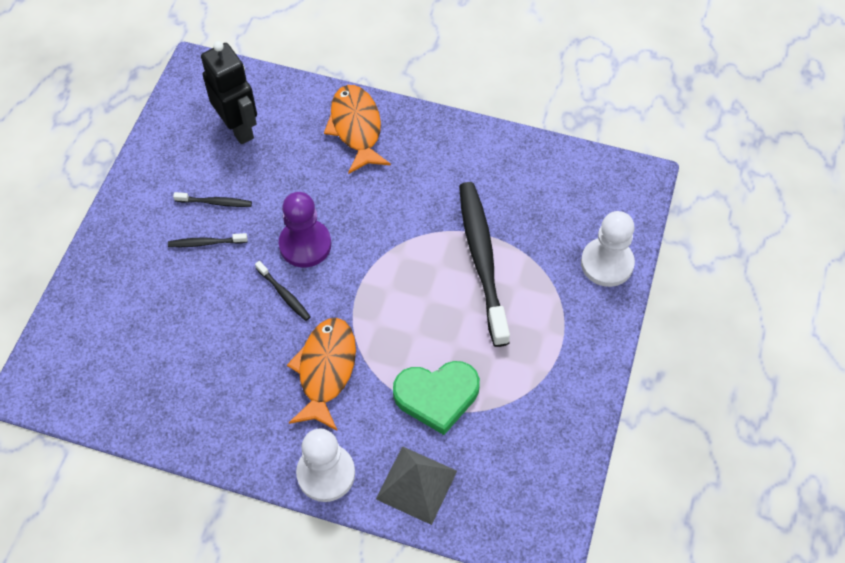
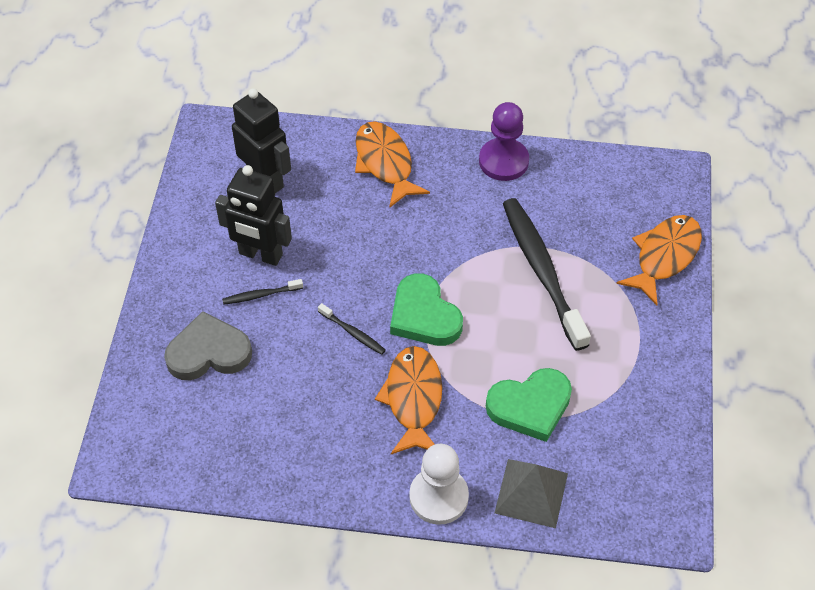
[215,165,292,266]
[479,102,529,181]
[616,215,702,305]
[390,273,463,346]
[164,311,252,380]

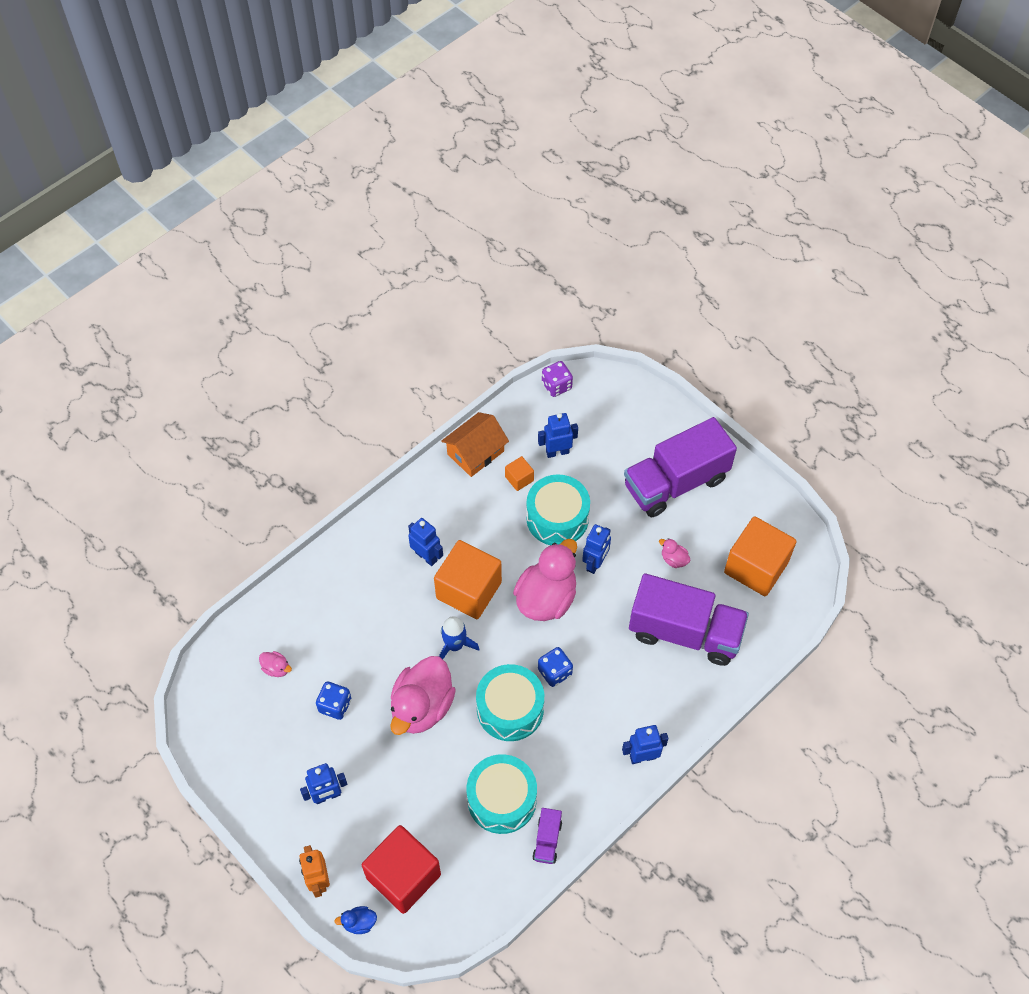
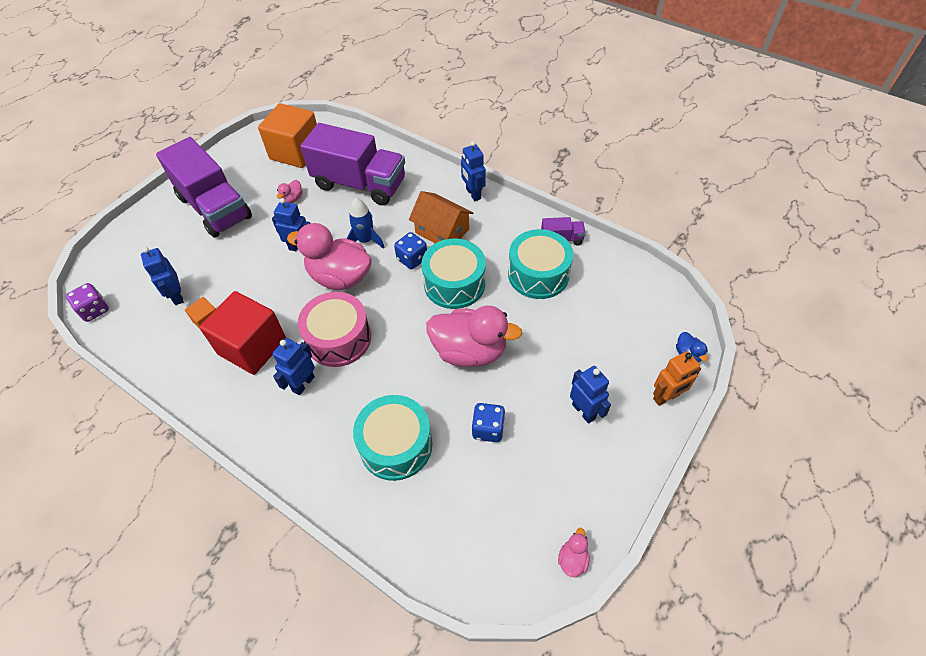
[409,191,473,243]
[353,395,432,481]
[298,292,371,367]
[301,123,405,205]
[346,198,385,249]
[558,528,590,577]
[199,291,286,375]

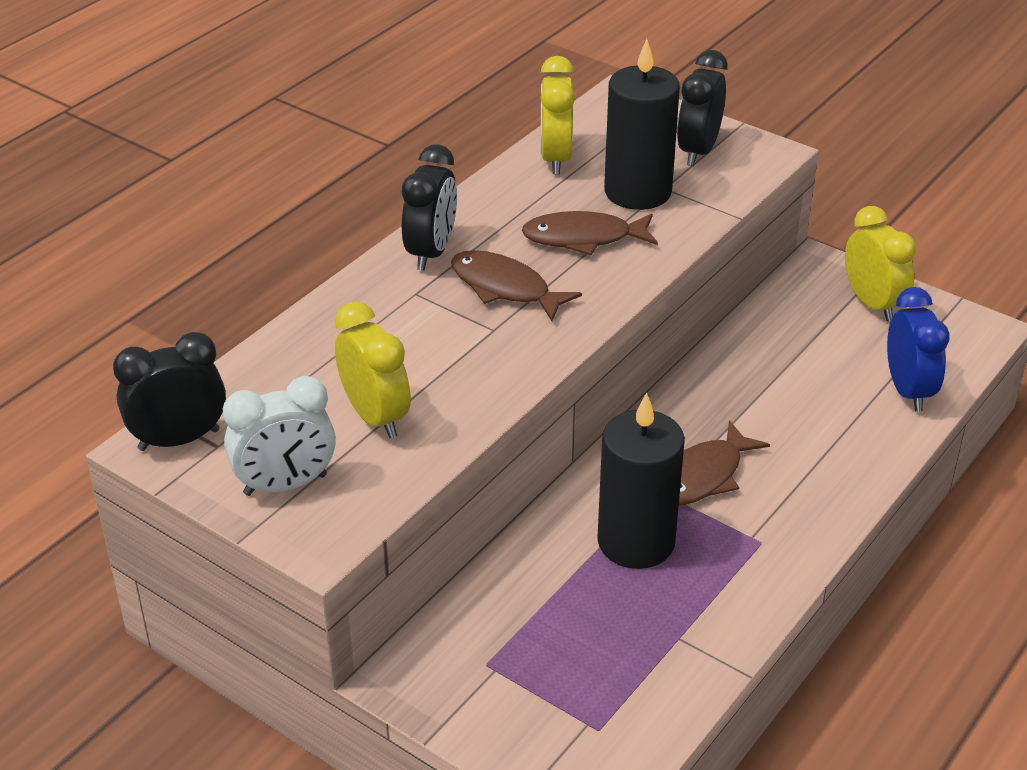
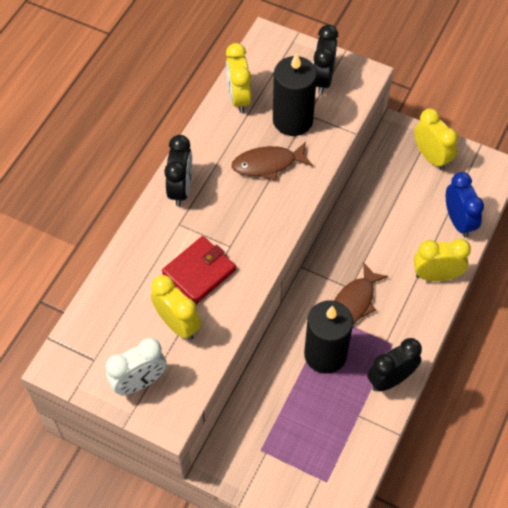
[451,250,582,321] (first image)
[367,338,422,391]
[162,236,236,304]
[414,239,471,281]

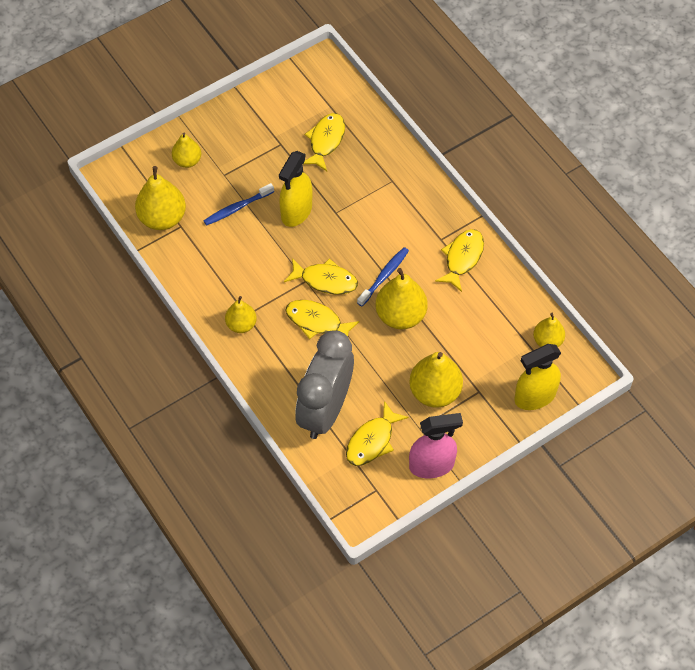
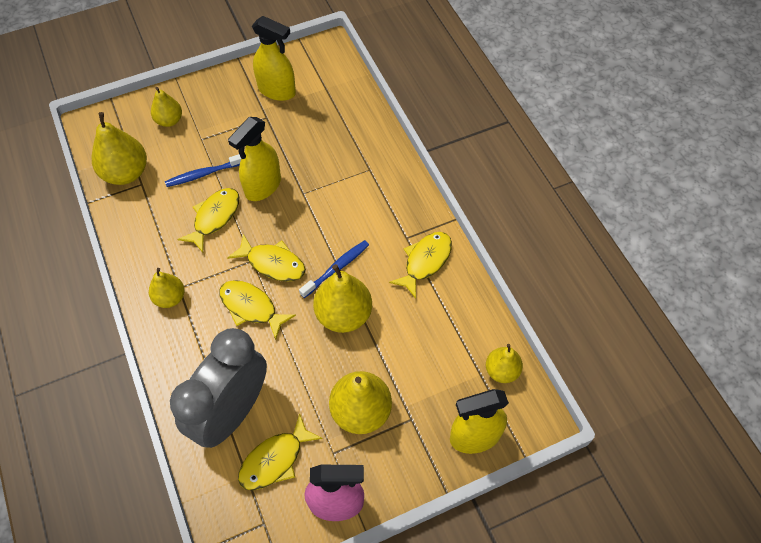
[177,188,239,253]
[252,16,296,101]

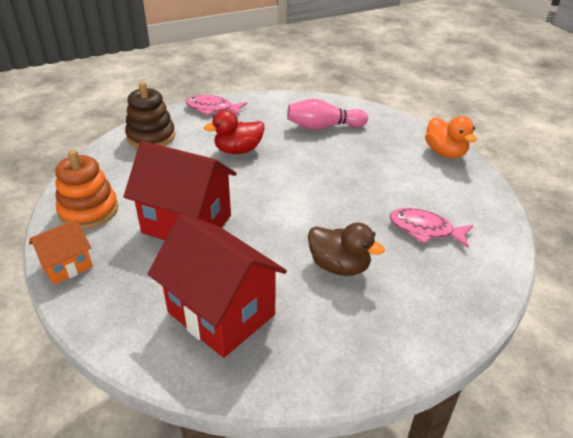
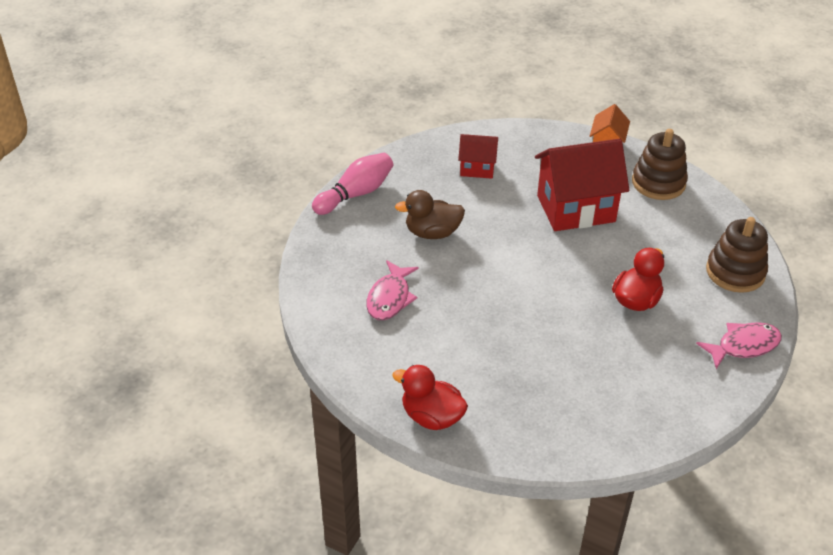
[312,153,393,215]
[392,365,468,430]
[632,129,688,200]
[366,260,419,320]
[458,134,498,179]

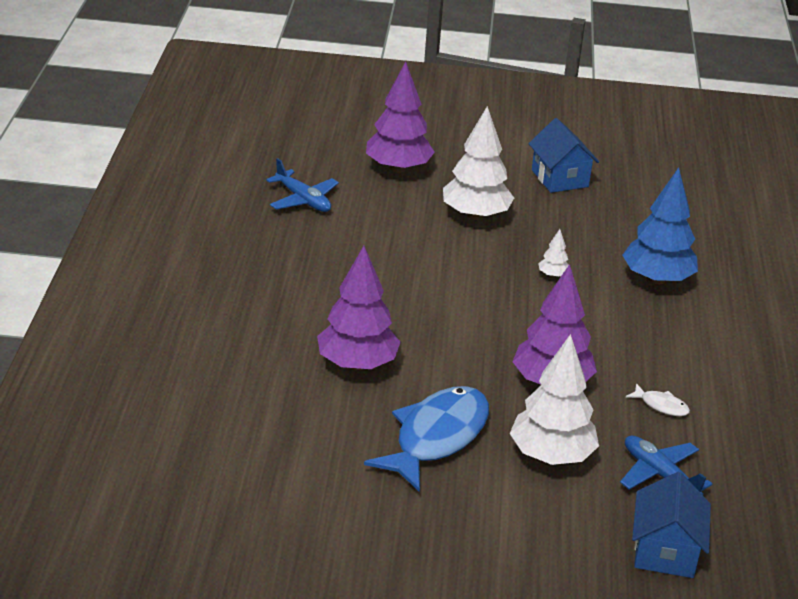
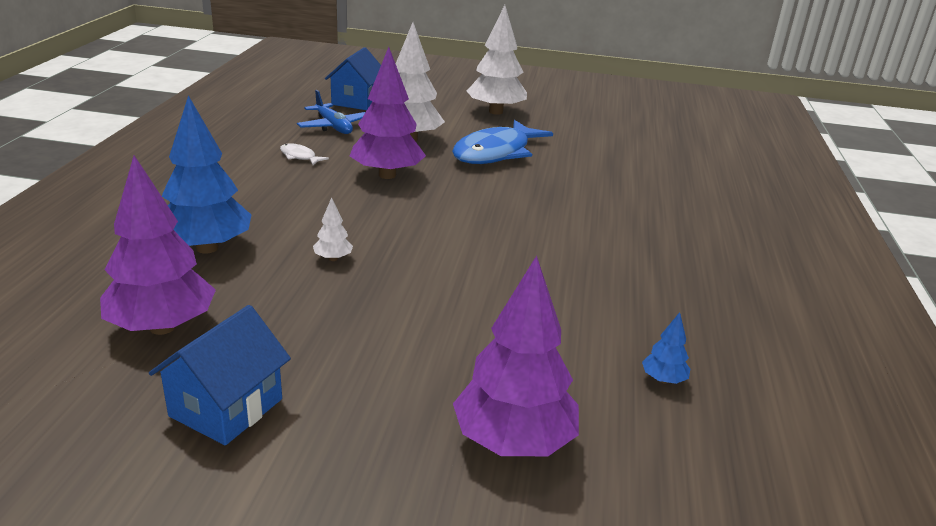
[467,5,527,115]
[149,305,291,445]
[642,312,690,384]
[100,156,216,335]

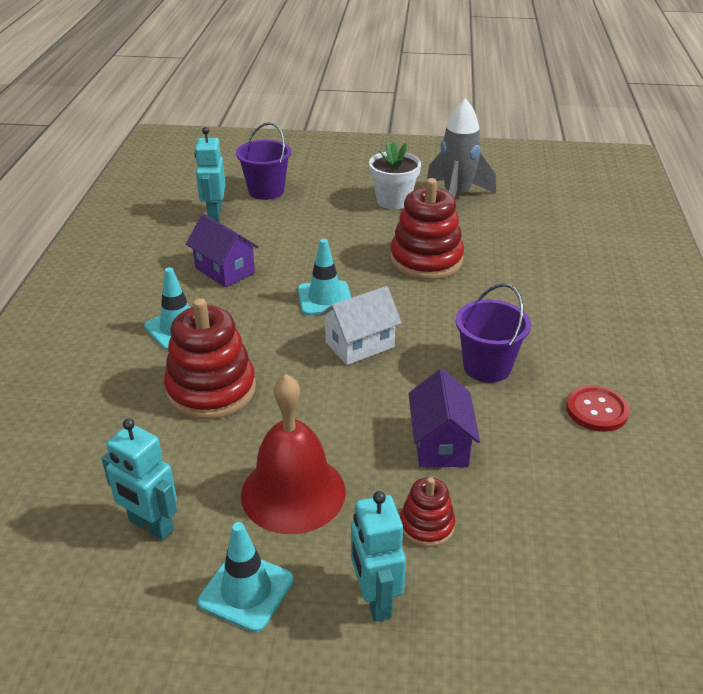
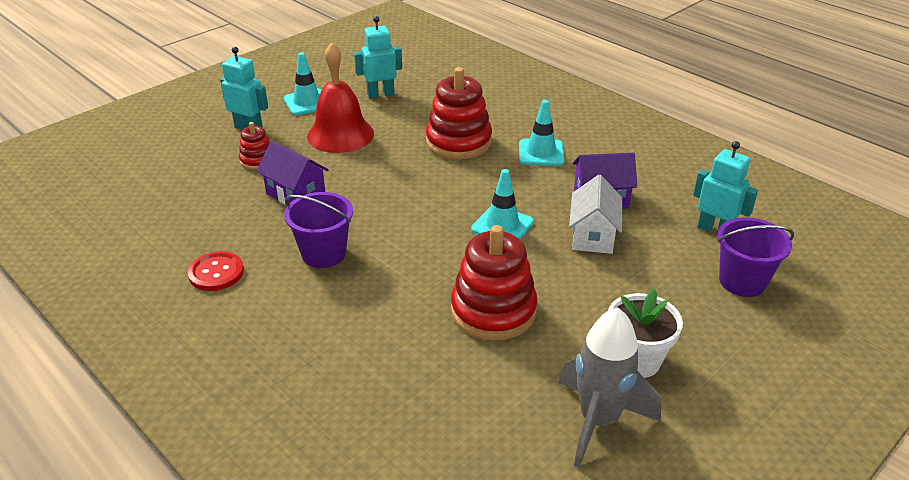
[569,175,622,254]

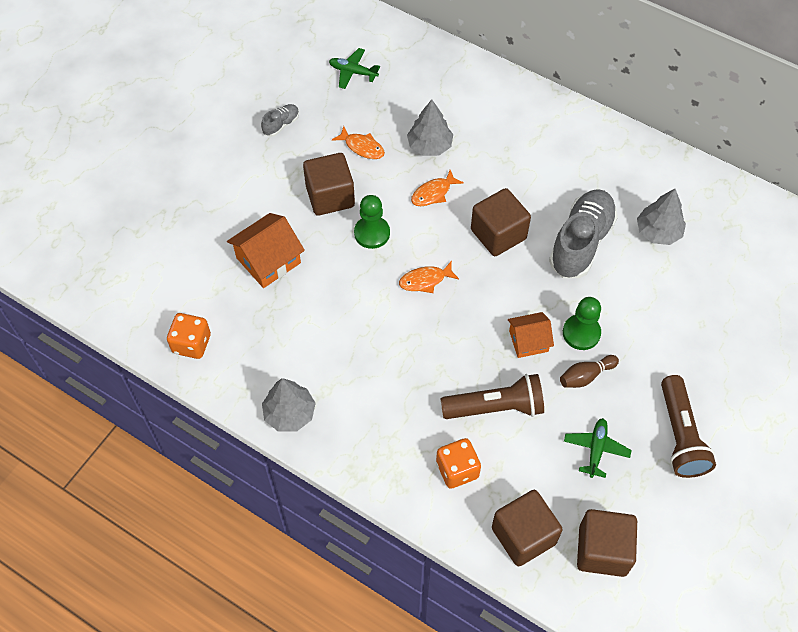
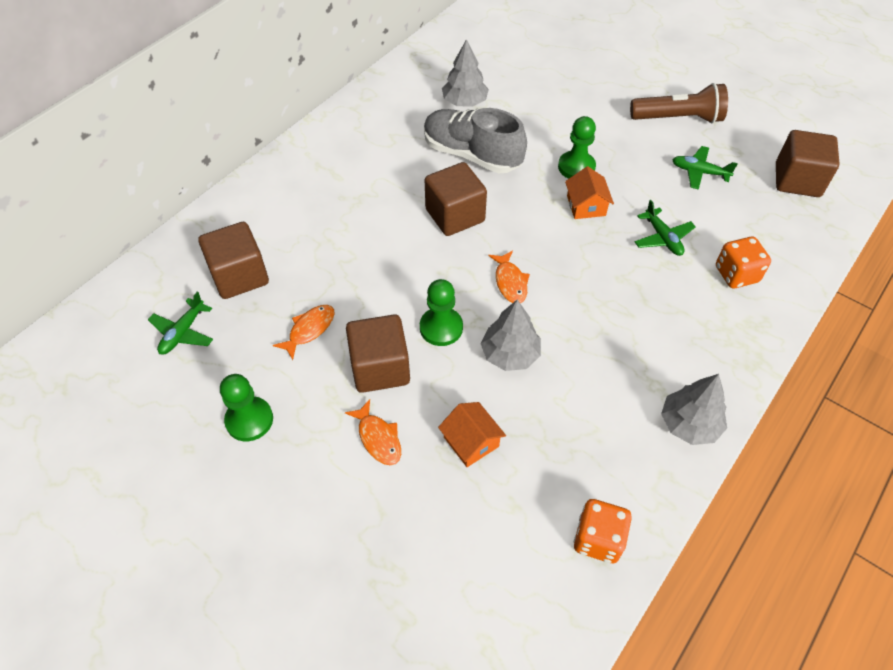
[480,299,541,371]
[220,374,273,441]
[345,399,401,465]
[438,402,506,467]
[560,355,619,388] (first image)
[634,200,696,256]
[199,222,269,299]

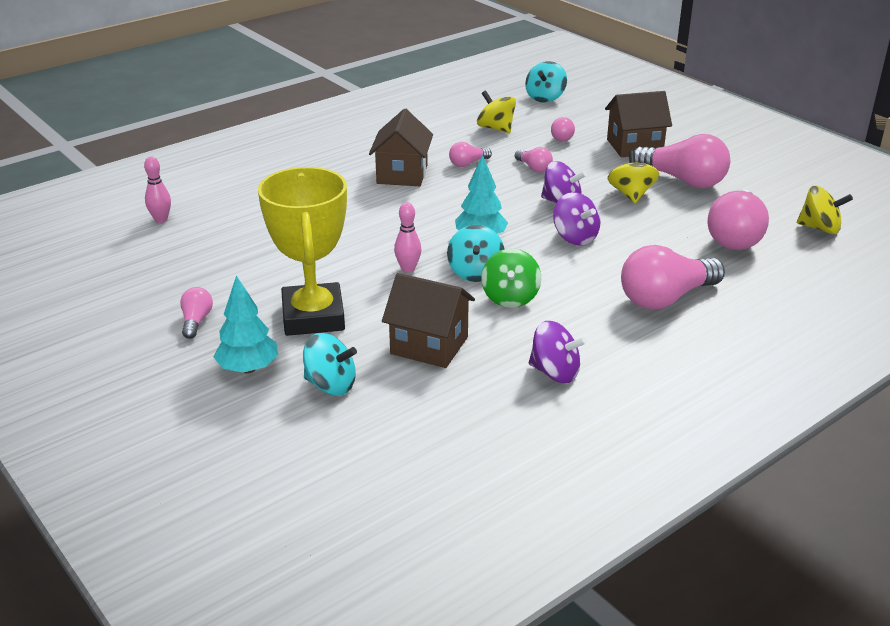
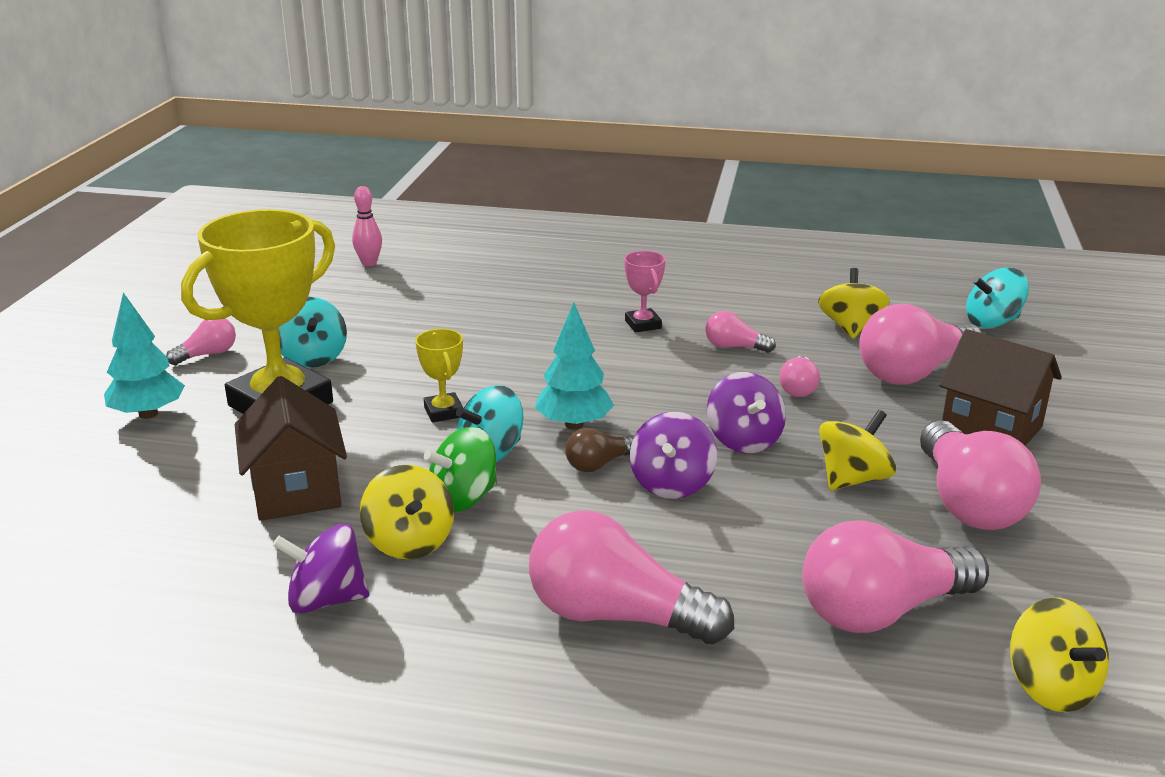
[624,251,666,333]
[859,304,983,385]
[415,329,463,422]
[273,524,369,614]
[279,297,347,367]
[565,428,634,472]
[360,465,454,559]

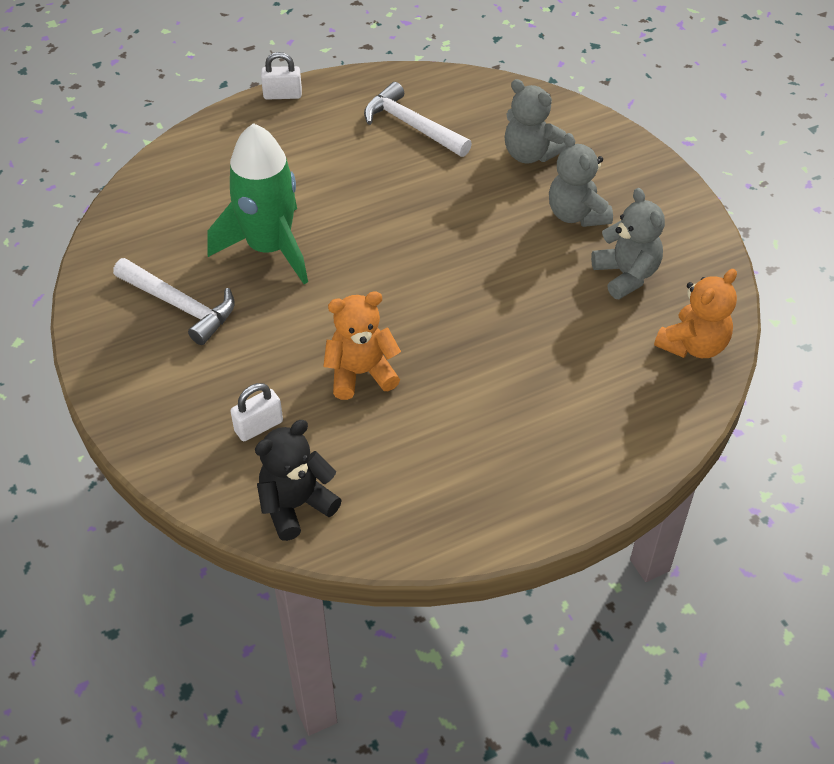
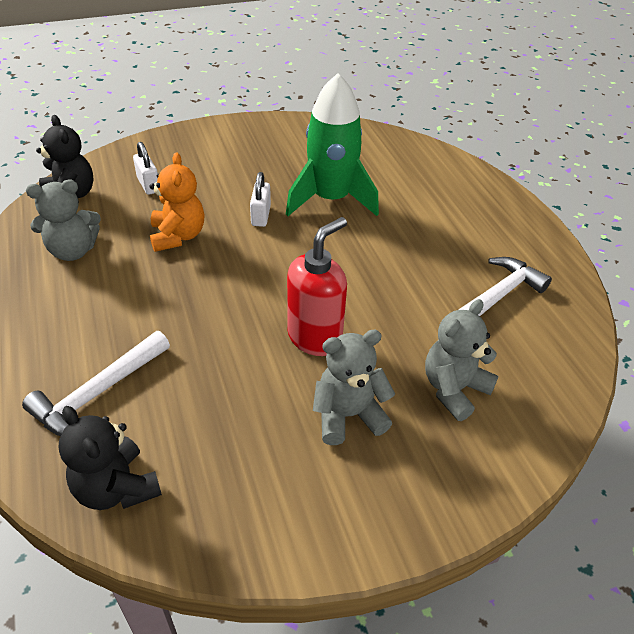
[250,172,271,227]
[26,180,101,261]
[22,331,170,436]
[58,406,162,510]
[287,217,347,356]

